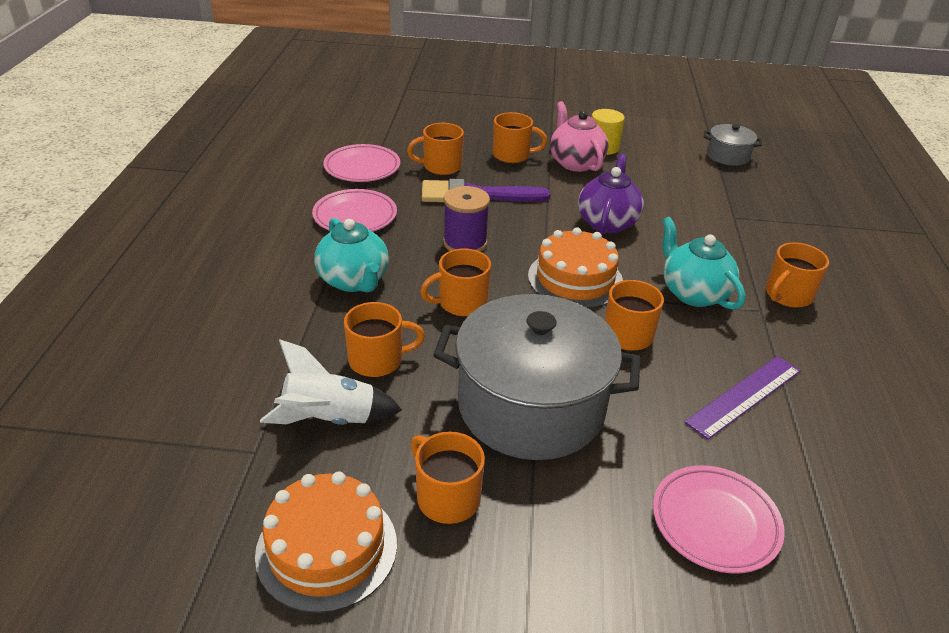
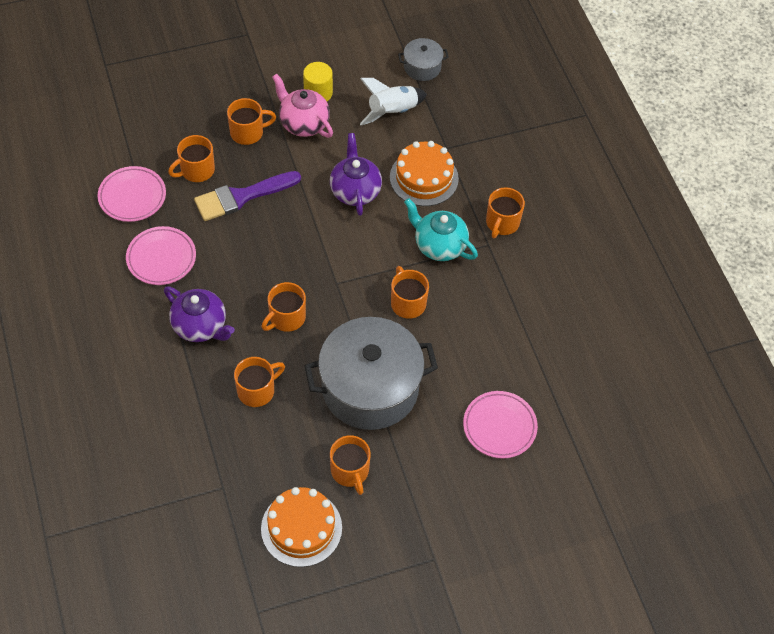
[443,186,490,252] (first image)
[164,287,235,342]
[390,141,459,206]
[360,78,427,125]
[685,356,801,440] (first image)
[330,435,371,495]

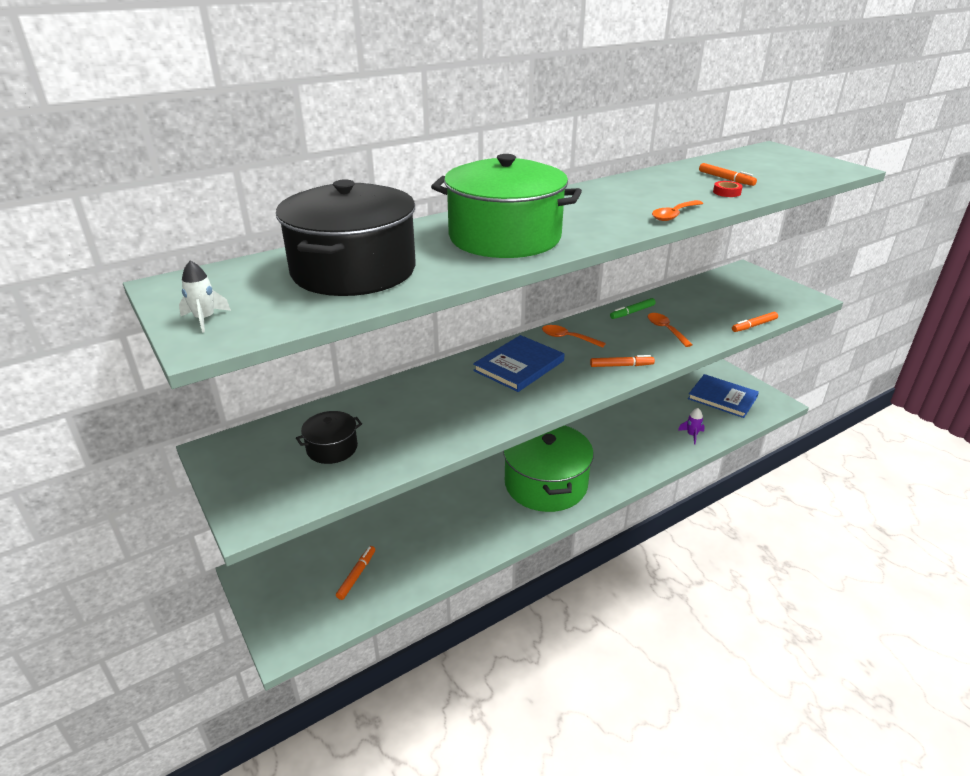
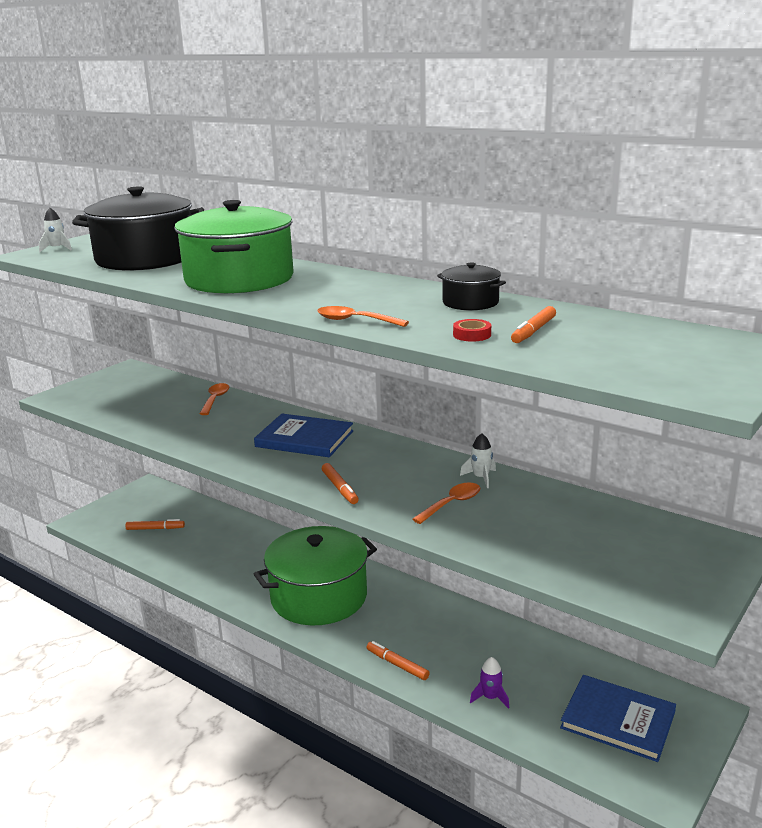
[460,433,496,488]
[367,641,430,680]
[200,383,229,415]
[560,675,676,762]
[437,262,506,310]

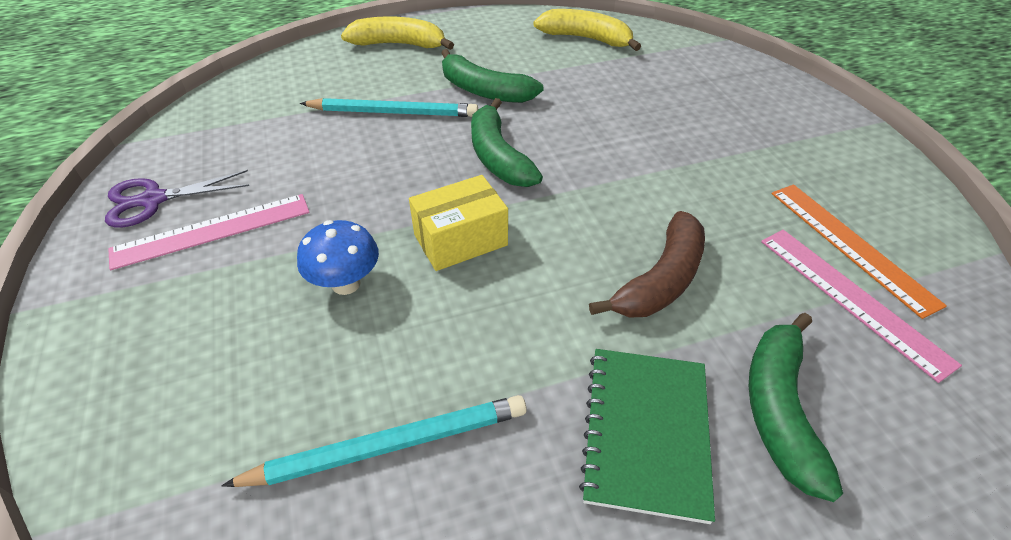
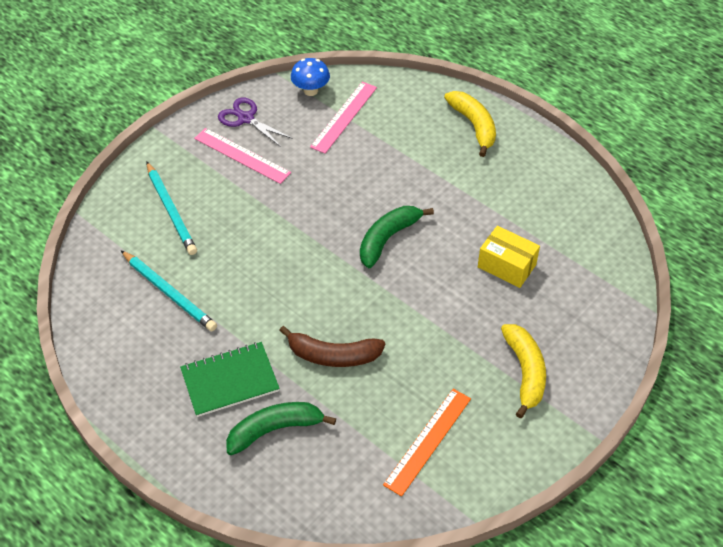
[501,324,546,419]
[441,49,544,103] (first image)
[147,162,197,255]
[478,226,540,288]
[291,58,330,96]
[310,82,377,154]

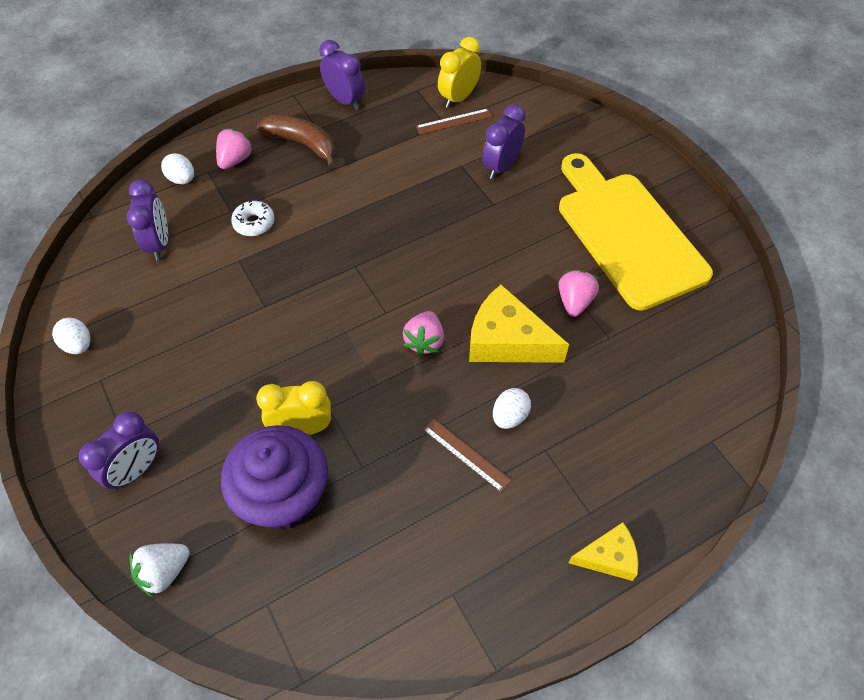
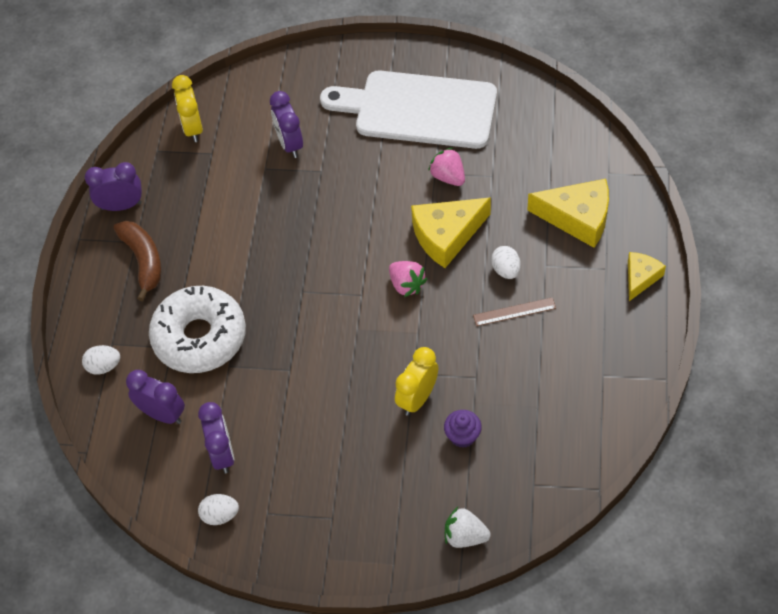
[416,108,492,135] (first image)
[114,221,161,301]
[216,128,254,169] (first image)
[320,71,497,149]
[149,286,246,373]
[198,402,234,474]
[444,410,482,448]
[445,507,491,548]
[527,179,609,248]

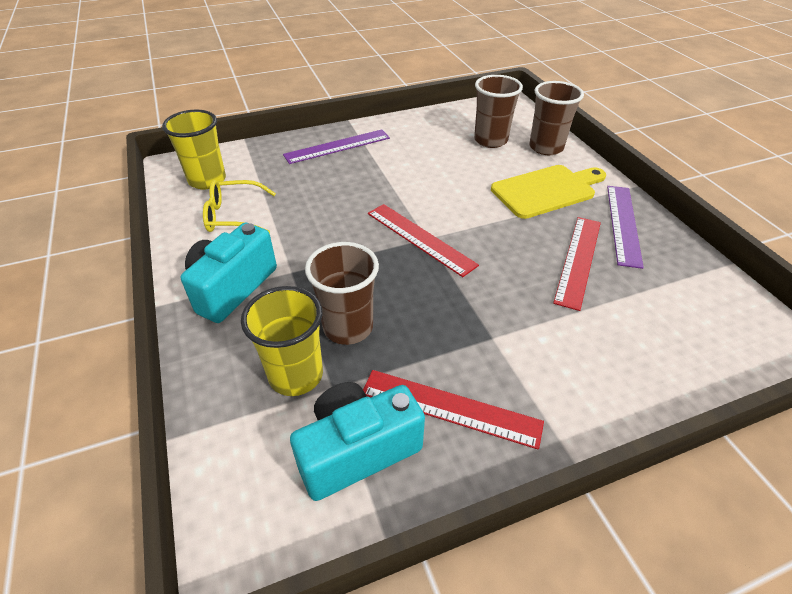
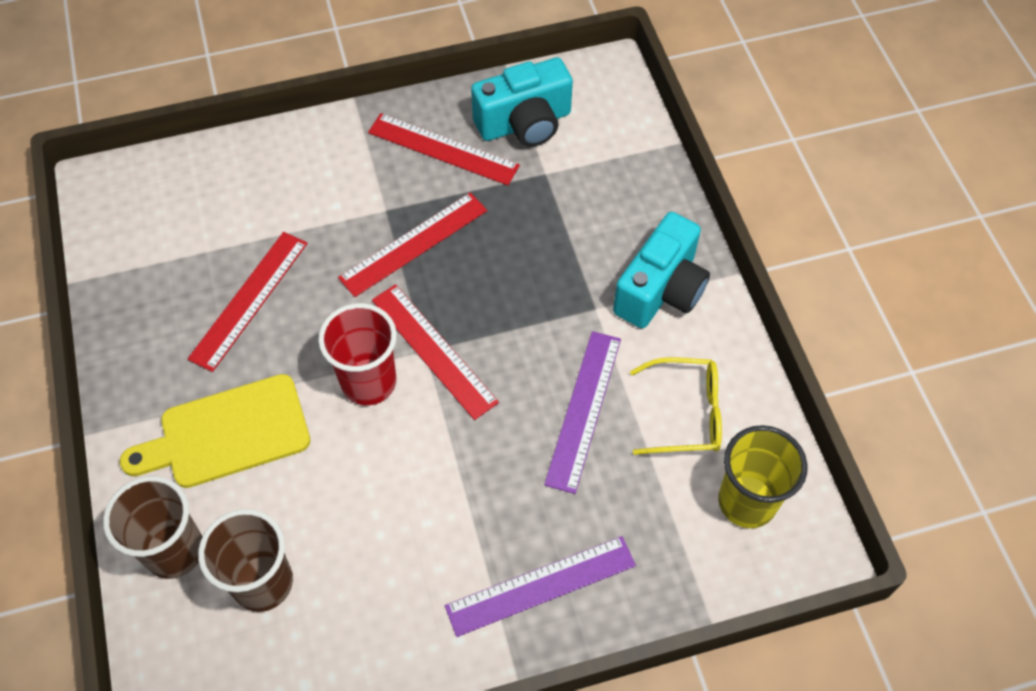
[544,331,621,494]
[305,242,379,345] (first image)
[241,286,323,396] (first image)
[338,193,487,297]
[318,303,397,405]

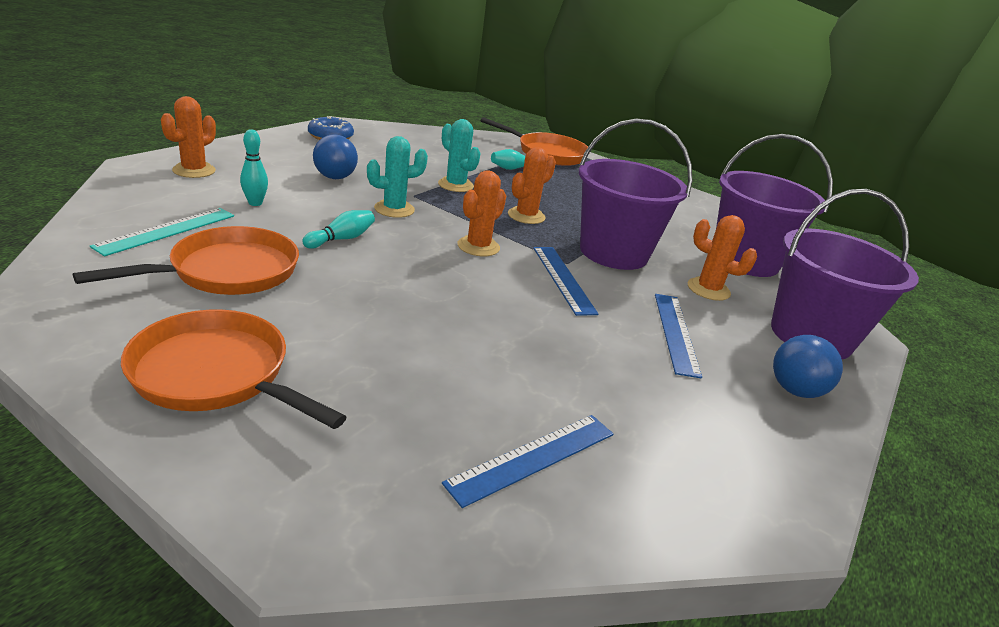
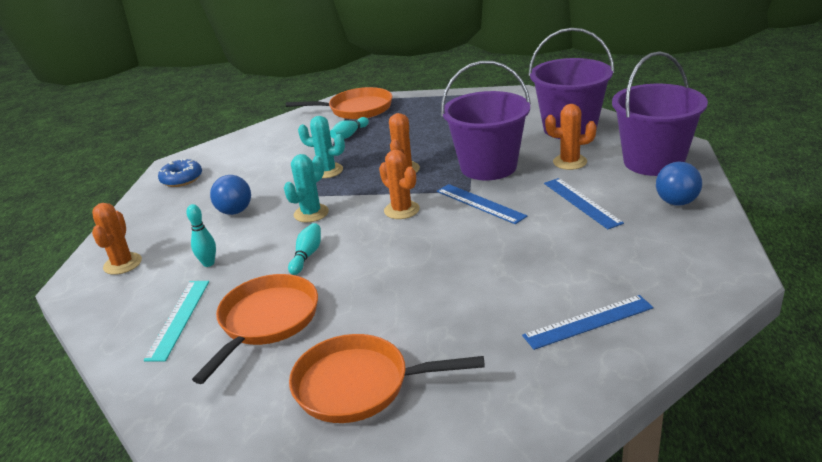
[379,150,420,219]
[522,295,654,350]

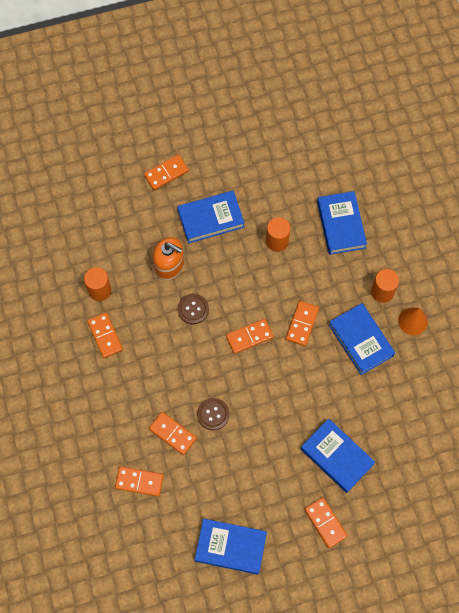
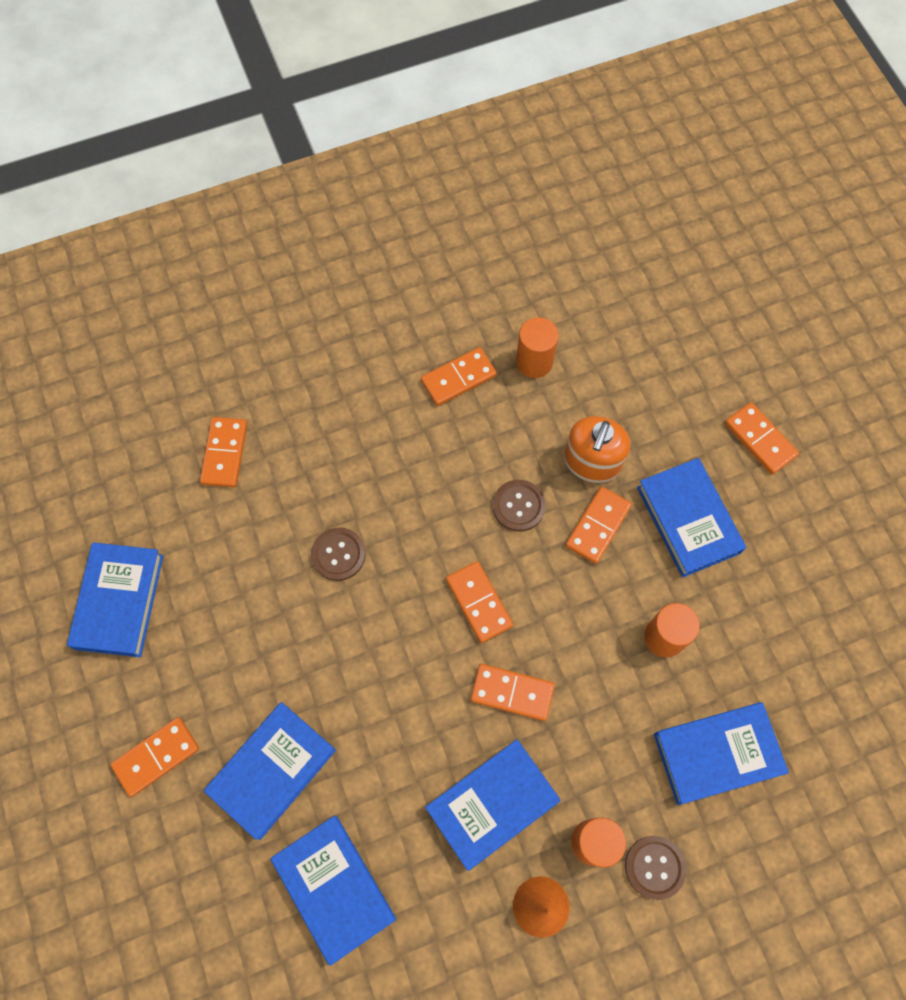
[565,486,632,564]
[271,816,396,966]
[625,836,686,900]

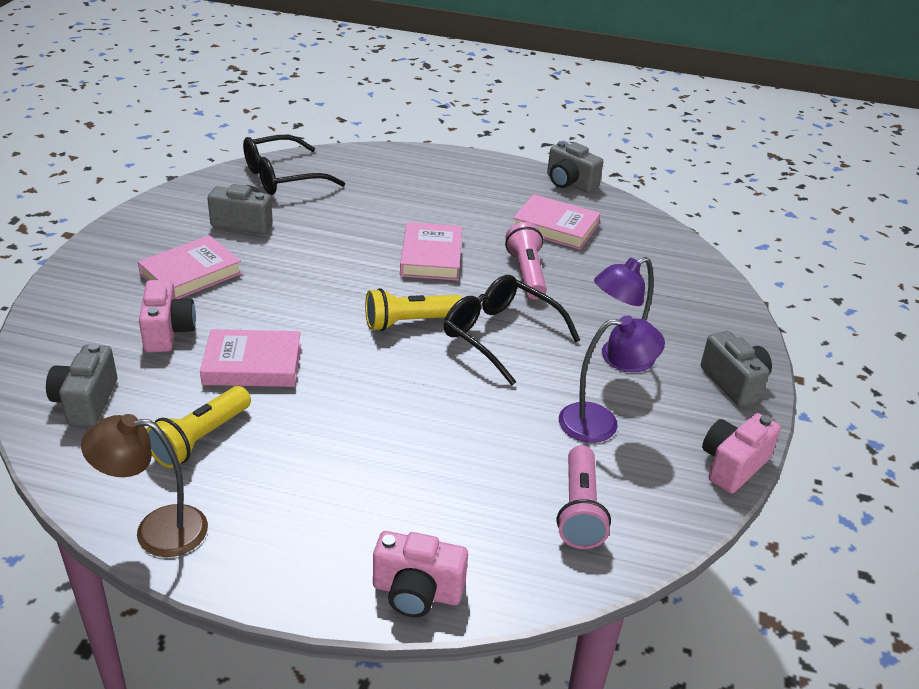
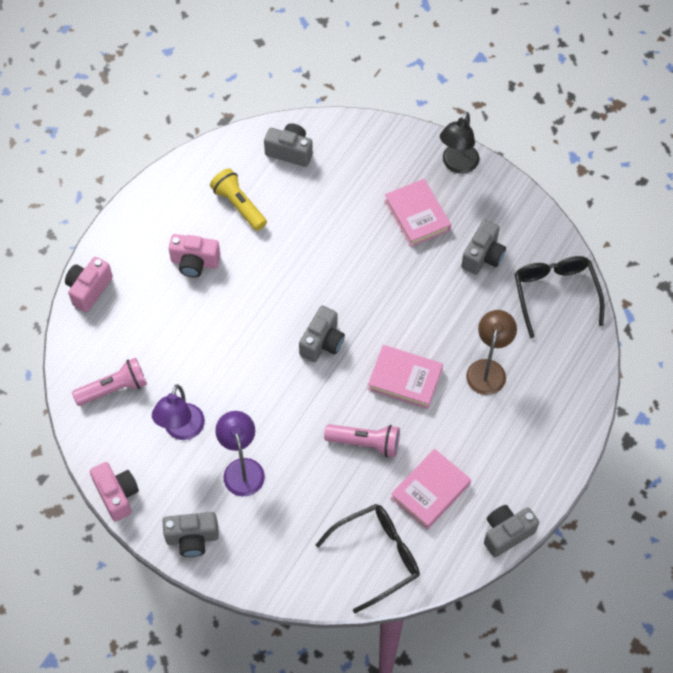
[316,504,420,613]
[169,234,220,277]
[299,306,345,362]
[200,329,301,387] (first image)
[466,310,517,395]
[72,358,147,406]
[440,112,479,174]

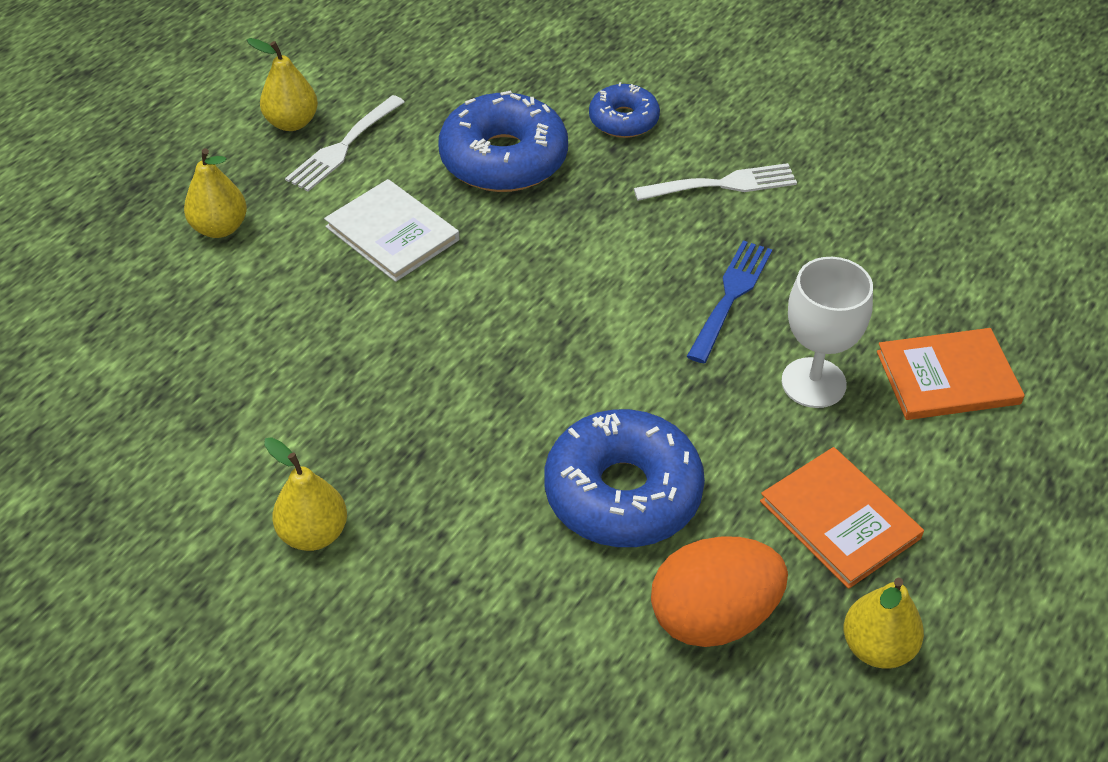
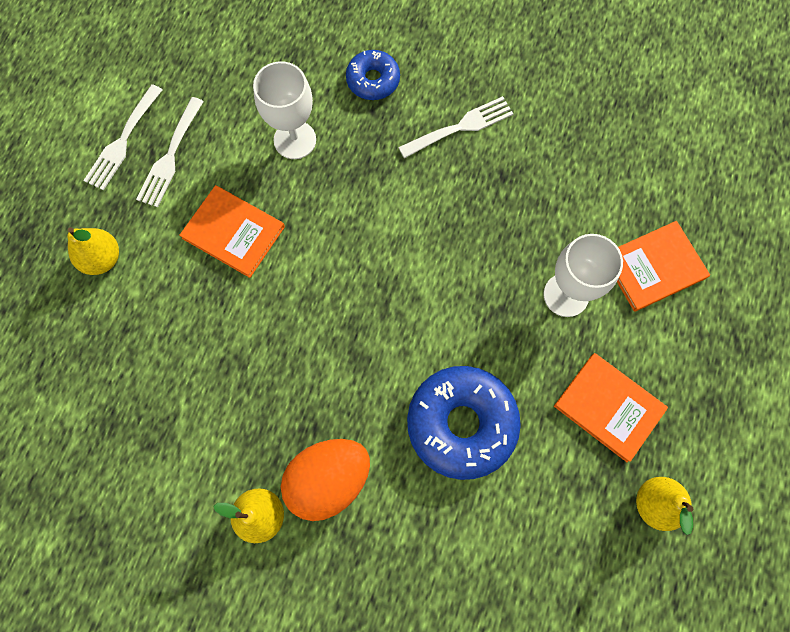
[83,84,163,190]
[253,61,316,159]
[179,185,285,278]
[687,240,772,363] (first image)
[281,439,370,521]

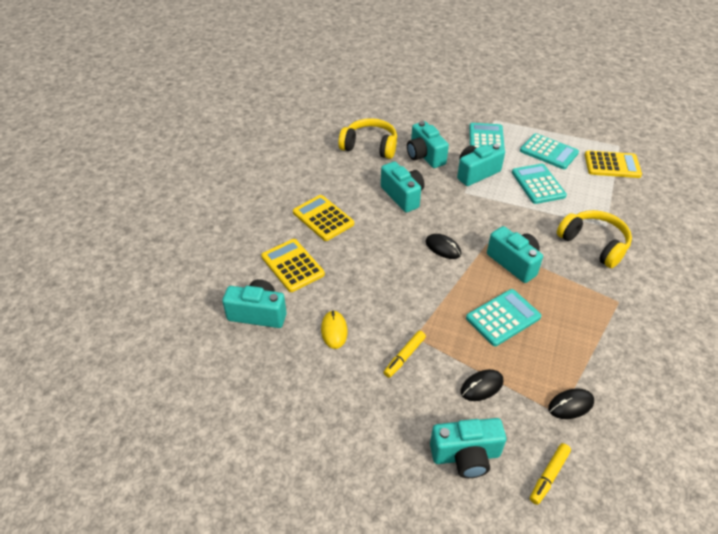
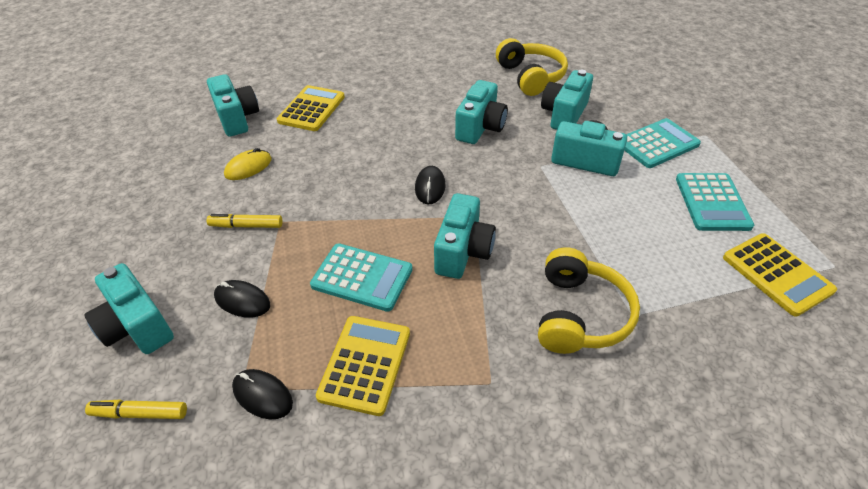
[512,164,567,204] (first image)
[316,316,410,416]

